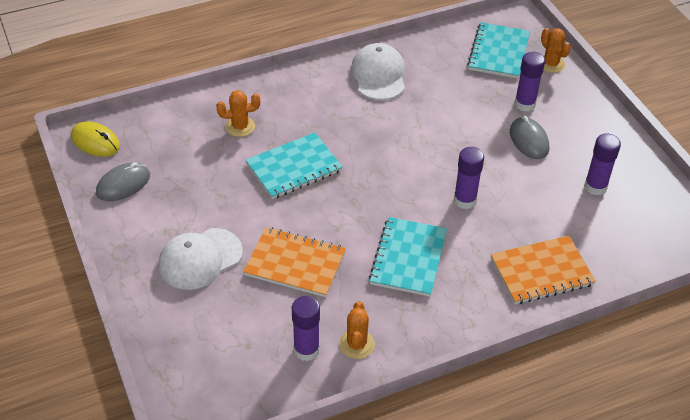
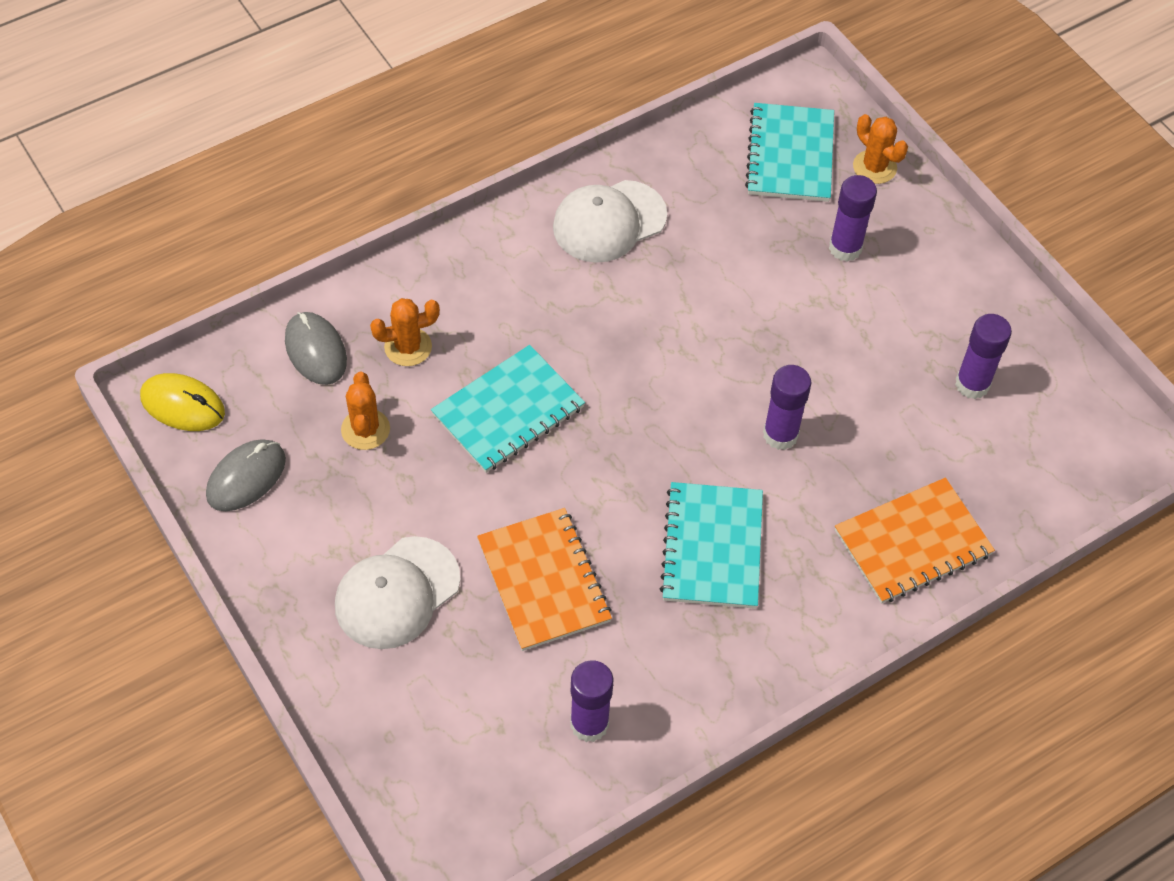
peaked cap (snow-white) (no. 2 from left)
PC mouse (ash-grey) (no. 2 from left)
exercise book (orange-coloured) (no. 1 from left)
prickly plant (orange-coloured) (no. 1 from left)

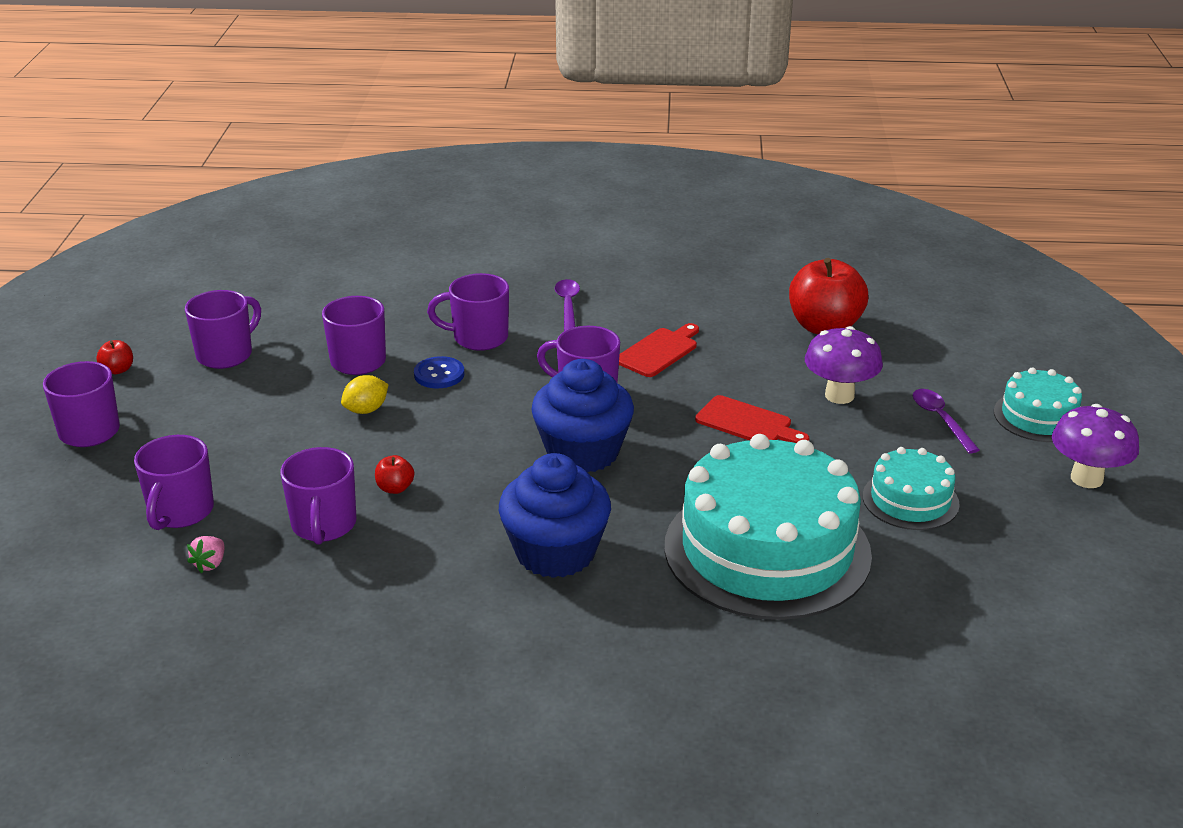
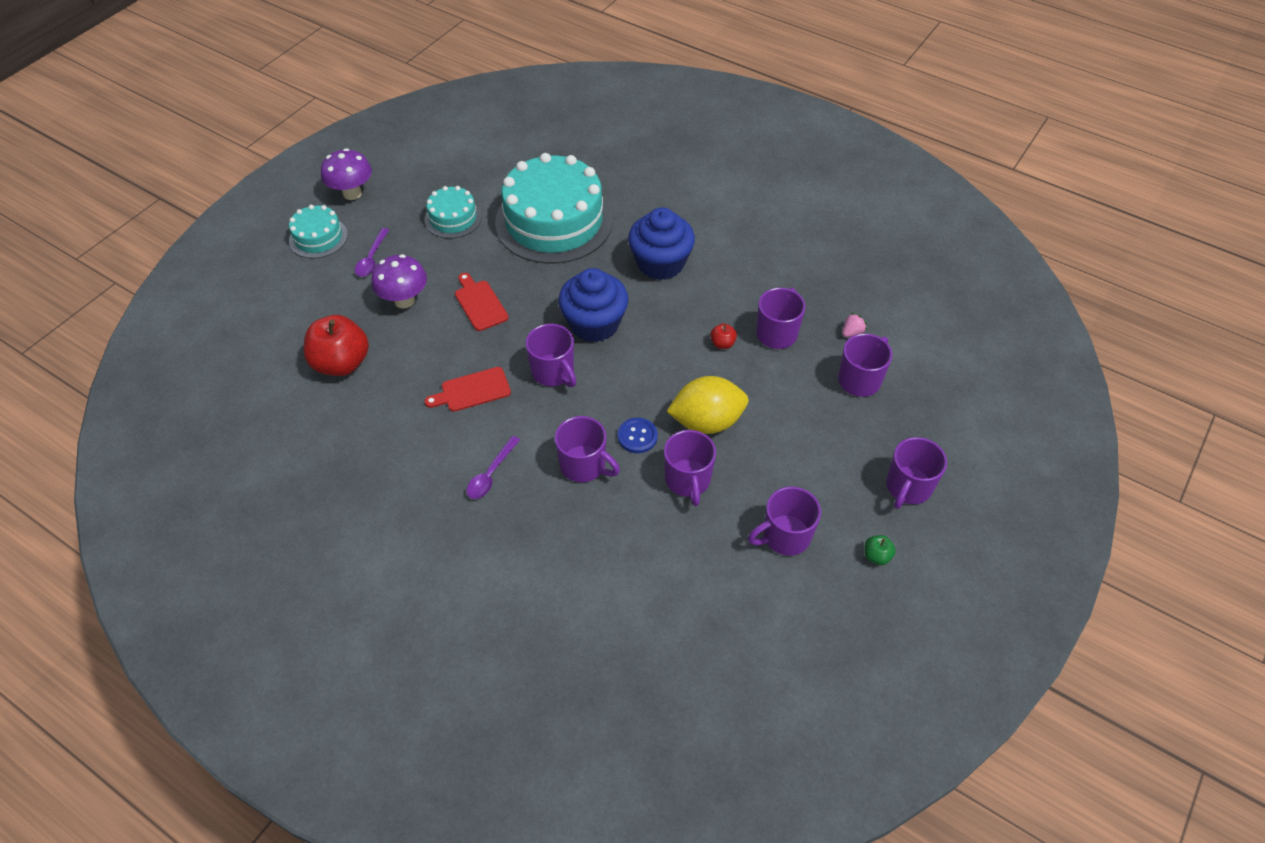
apple fruit (green)
lemon (bright yellow)

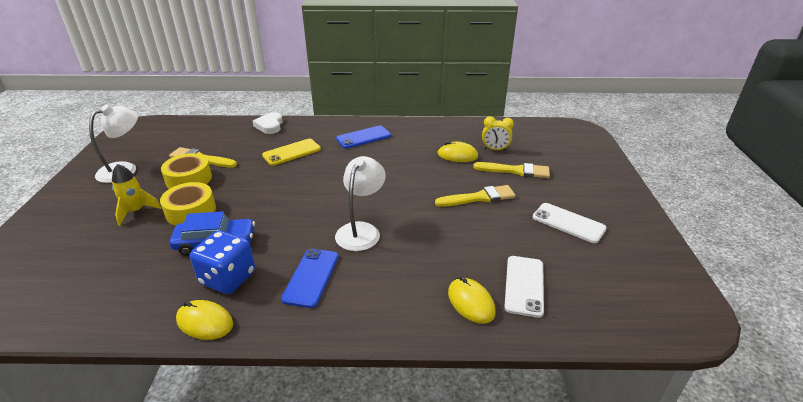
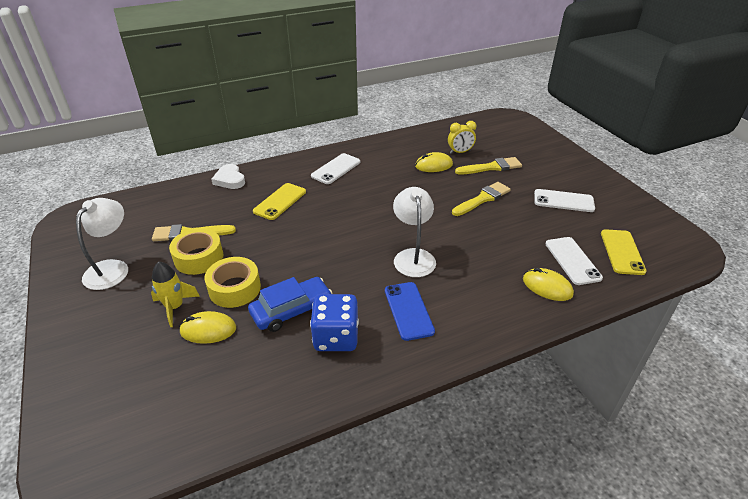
smartphone (snow-white) (no. 1 from left)
PC mouse (bright yellow) (no. 1 from left)
smartphone (bright yellow) (no. 2 from left)

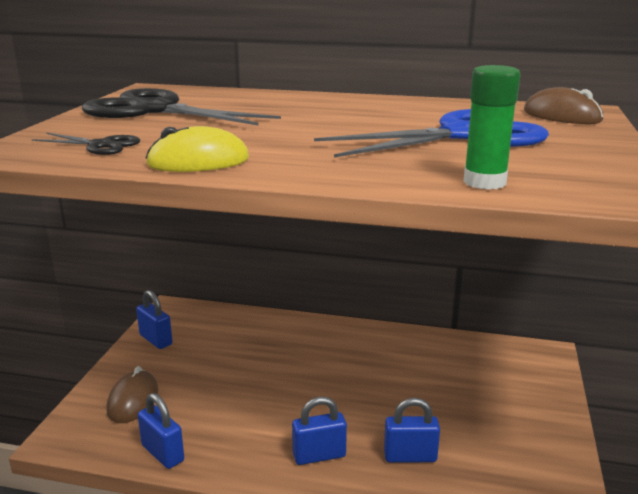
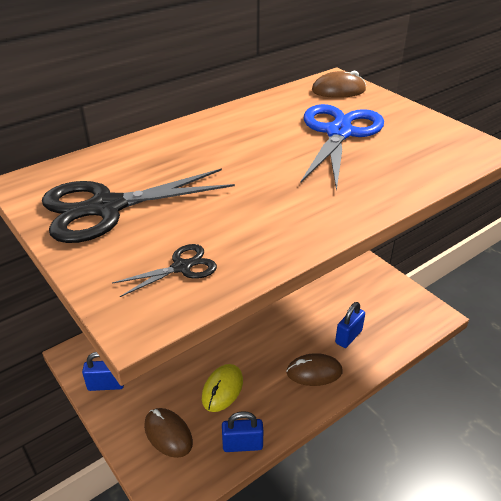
glue stick (green)
PC mouse (bright yellow)
PC mouse (brown) (no. 2 from left)

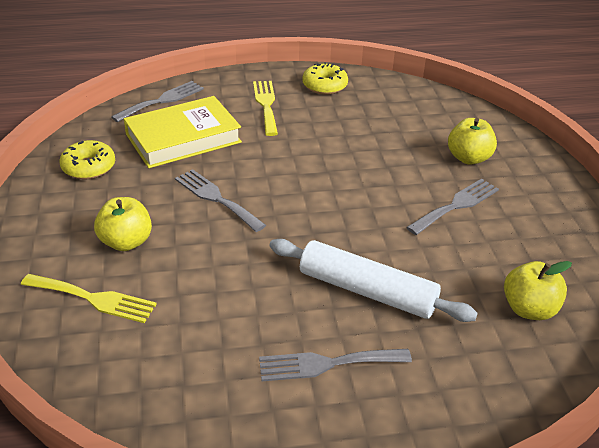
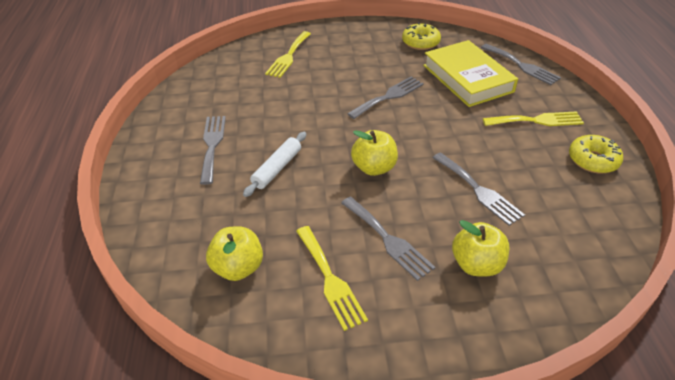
apple fruit (bright yellow) (no. 2 from left)
rolling pin (snow-white)
table fork (ash-grey) (no. 4 from left)
table fork (bright yellow) (no. 2 from left)

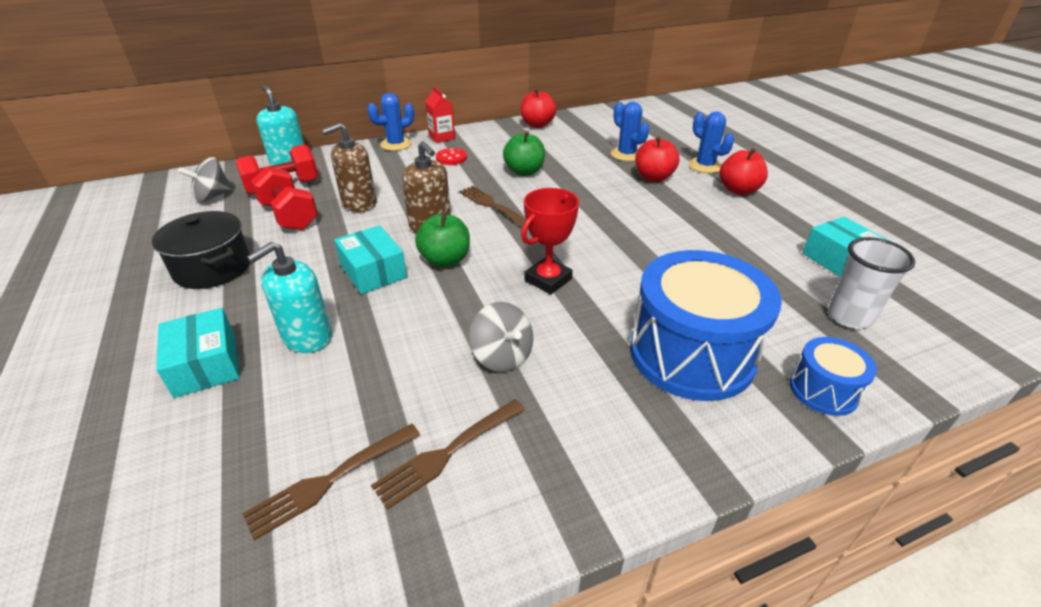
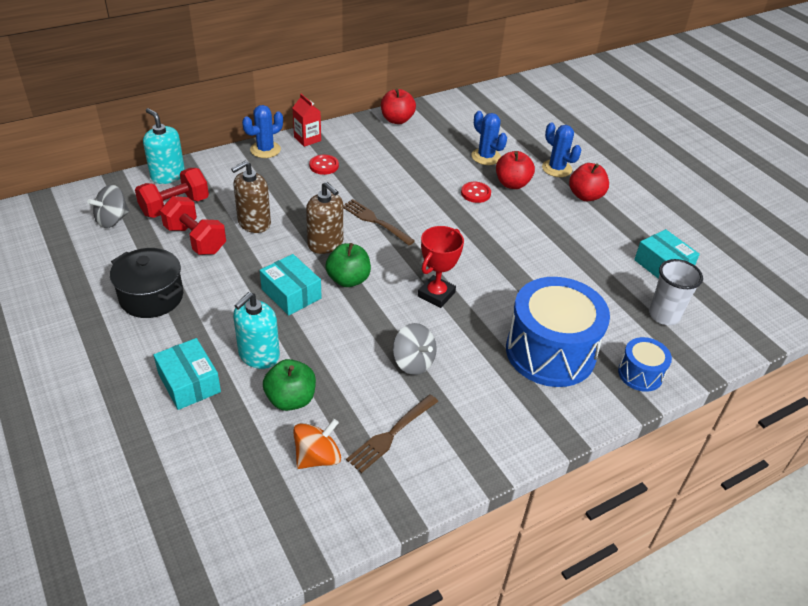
apple fruit (green) (no. 1 from left)
toy top (orange-coloured)
sewing button (crimson) (no. 2 from left)

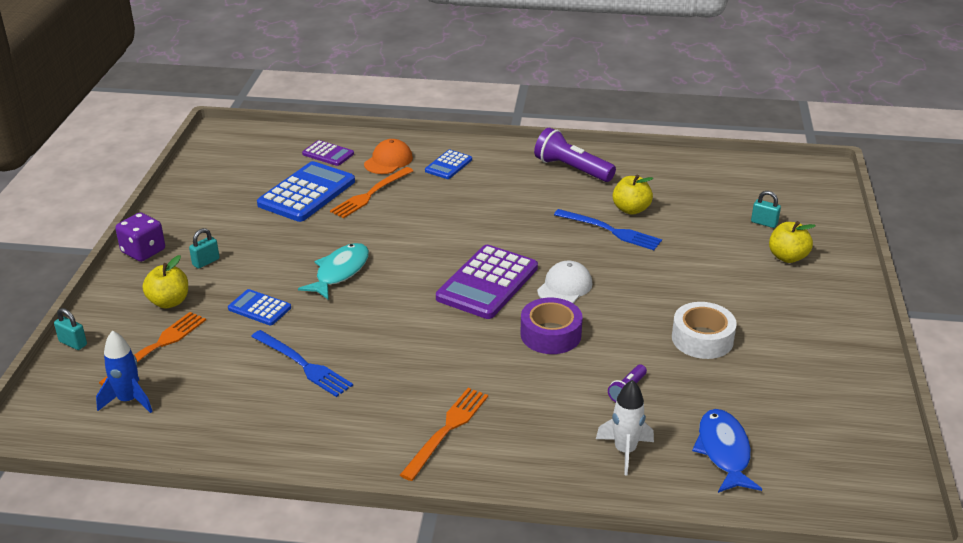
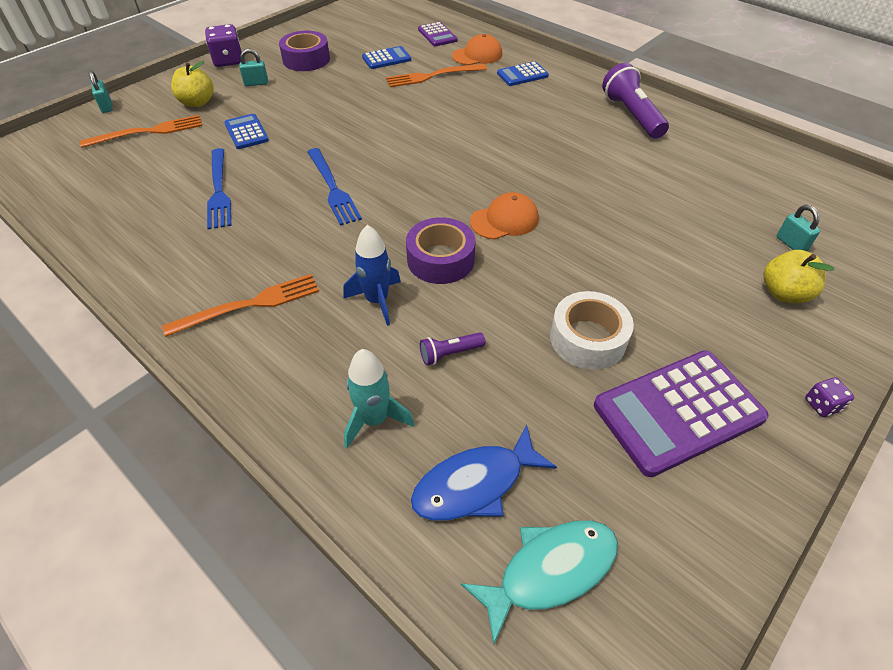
pocket calculator (cobalt) (no. 2 from left)
apple fruit (bright yellow) (no. 2 from left in the first image)
table fork (cobalt) (no. 2 from left)
toy fish (aqua)
pocket calculator (violet) (no. 2 from left)
peaked cap (orange-coloured) (no. 2 from left)
toy rocket (cobalt)
toy rocket (aqua)
toy fish (cobalt)
roll of tape (violet) (no. 1 from left)
die (violet) (no. 2 from left)

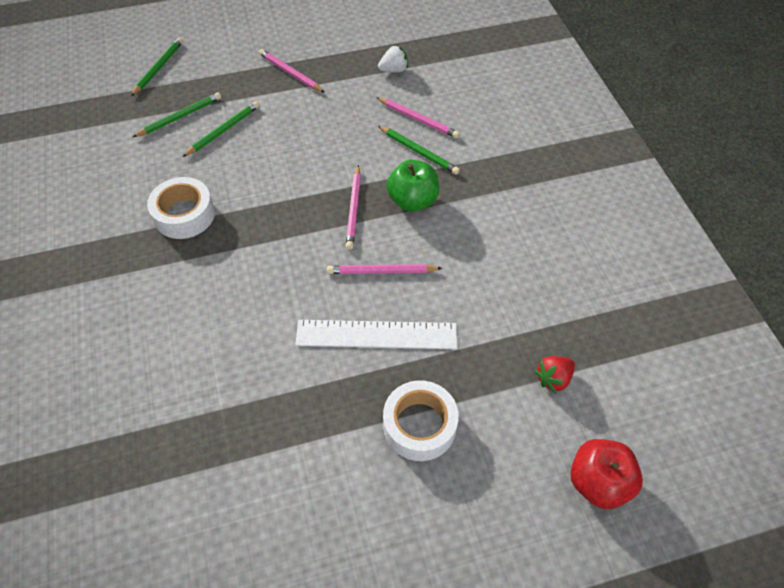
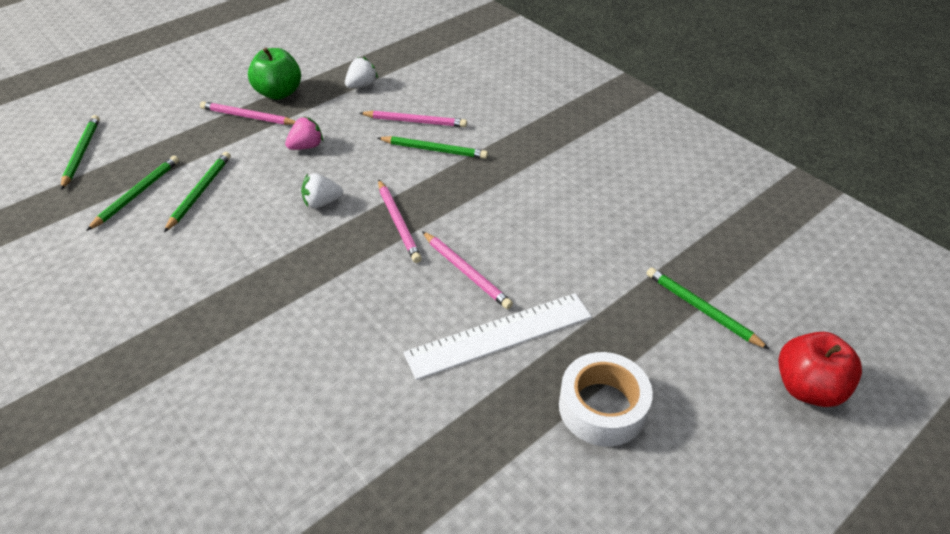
apple fruit (green)
roll of tape (snow-white) (no. 1 from left in the first image)
wooden pencil (rosy) (no. 4 from left)
wooden pencil (green) (no. 5 from left)
strawberry (rosy)
strawberry (snow-white) (no. 1 from left)

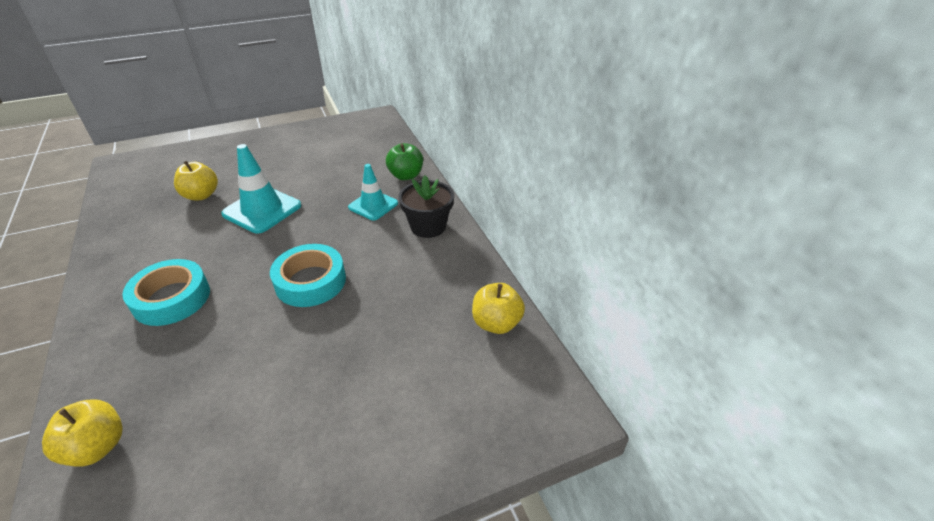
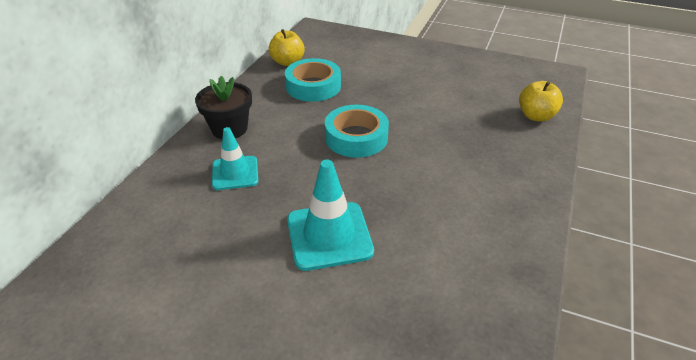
apple fruit (green)
apple fruit (bright yellow) (no. 2 from left in the first image)
roll of tape (aqua) (no. 1 from left)

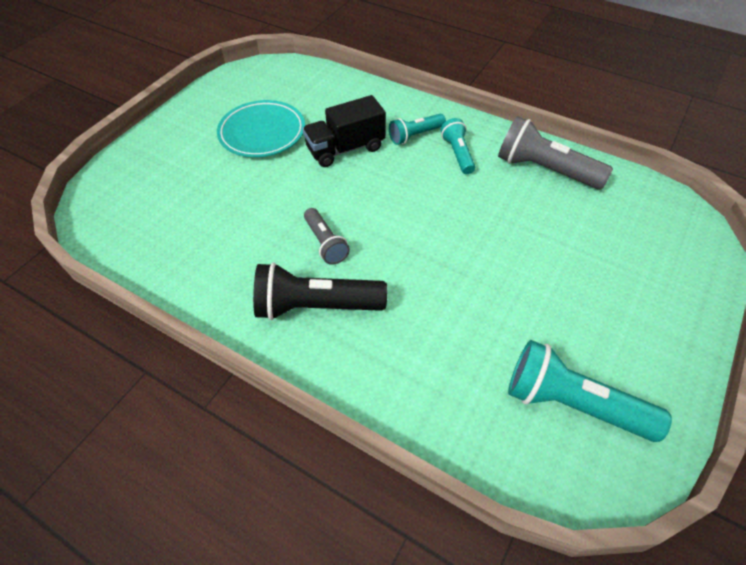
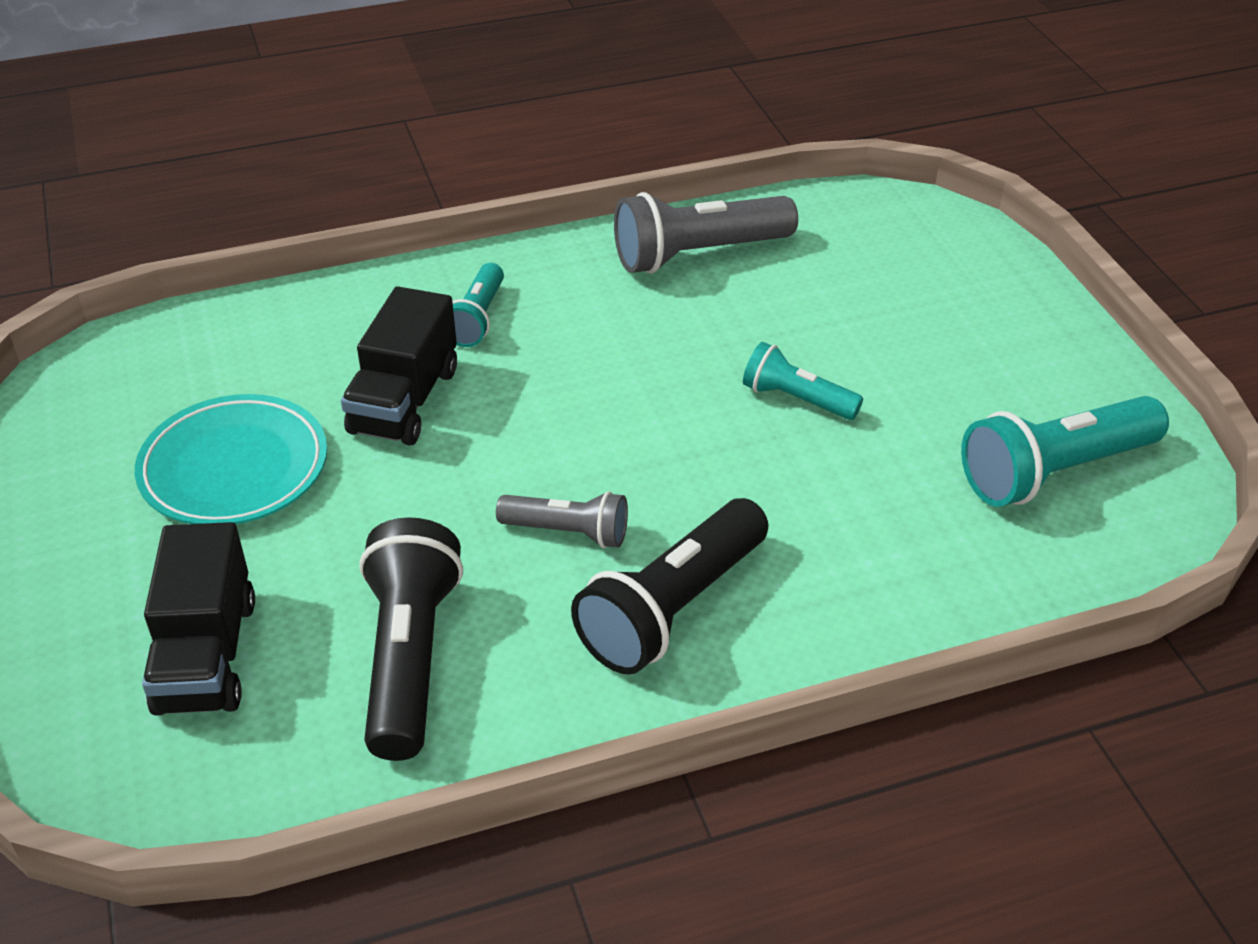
torch (aqua) (no. 2 from left)
torch (black) (no. 1 from left)
toy truck (black) (no. 1 from left)

